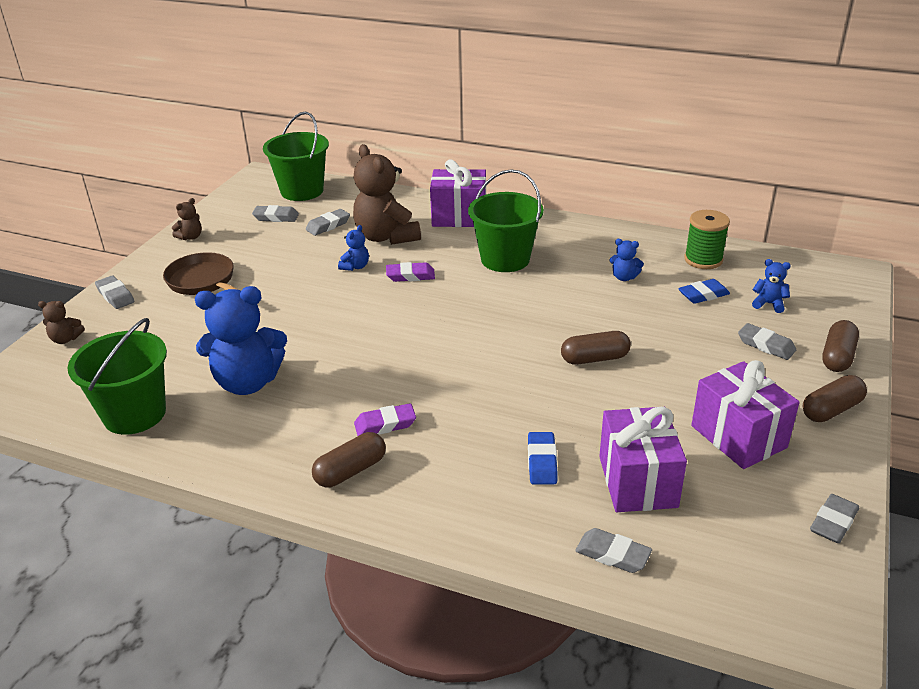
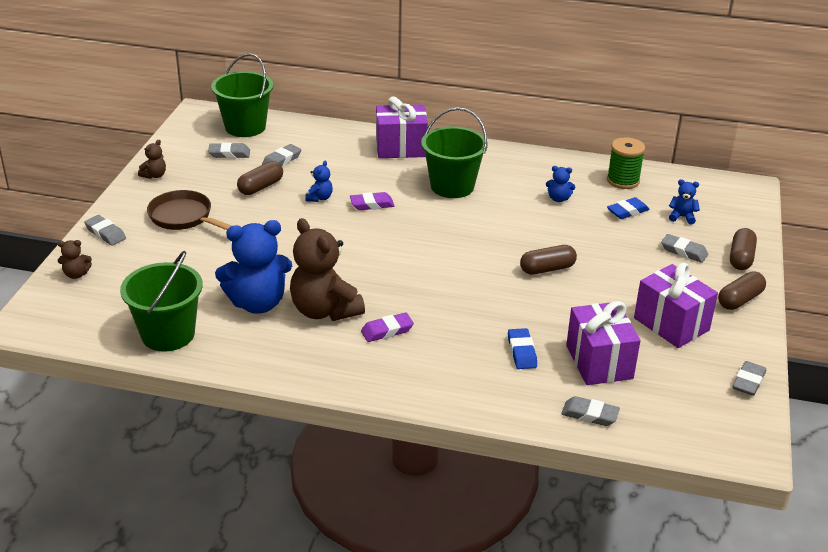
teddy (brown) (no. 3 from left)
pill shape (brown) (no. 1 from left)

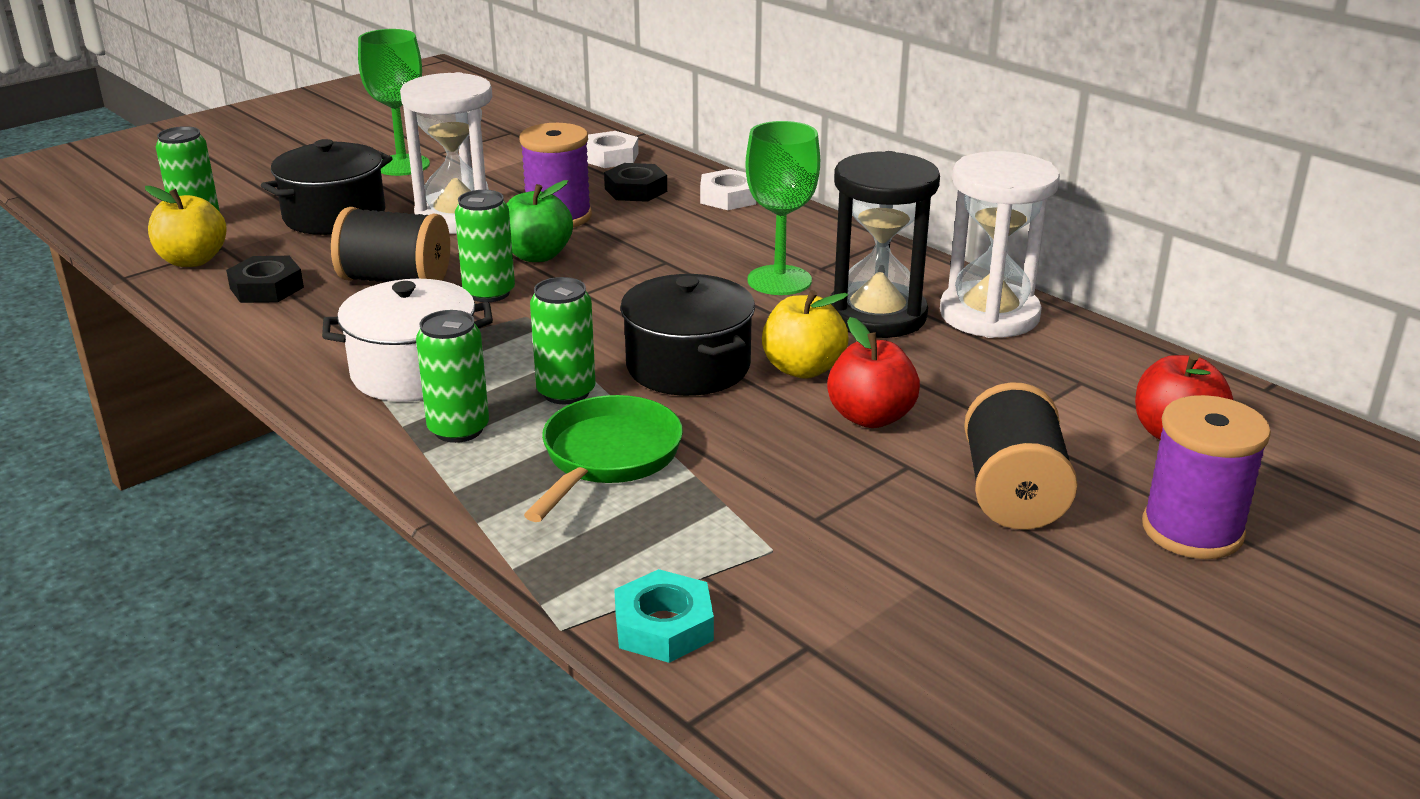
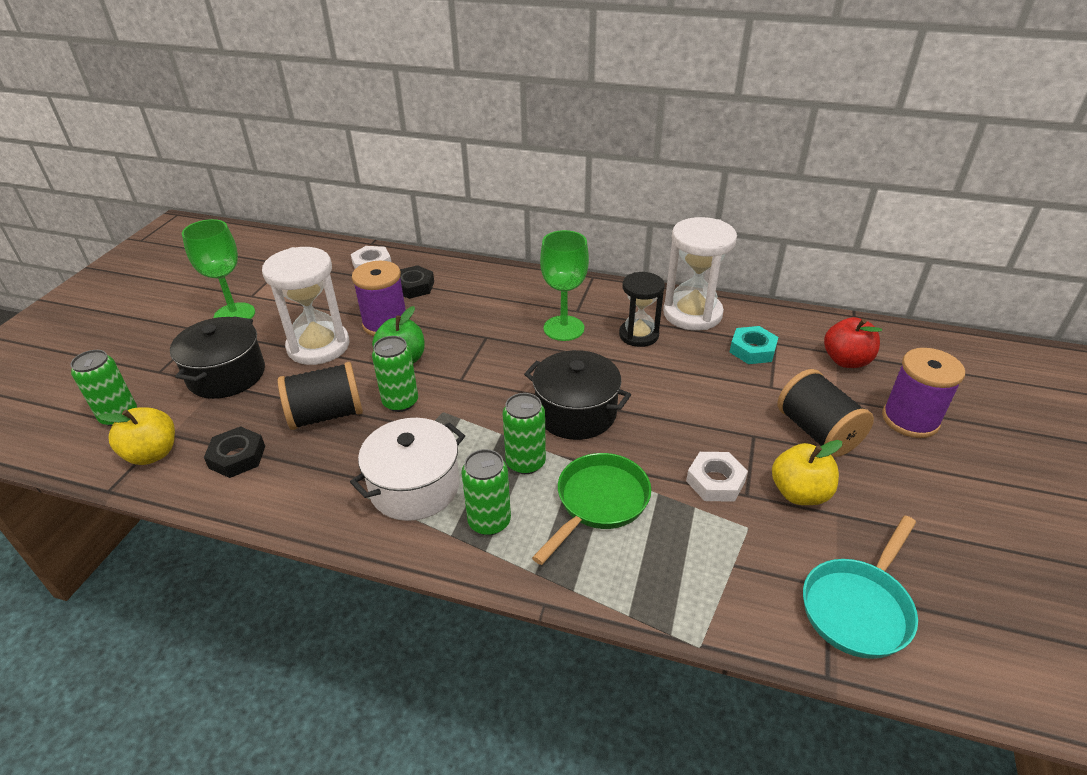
hourglass (black)
hexagon nut (snow-white) (no. 2 from left)
apple fruit (bright yellow) (no. 2 from left)
apple fruit (crimson) (no. 1 from left in the first image)
skillet (green)
hexagon nut (aqua)
skillet (aqua)

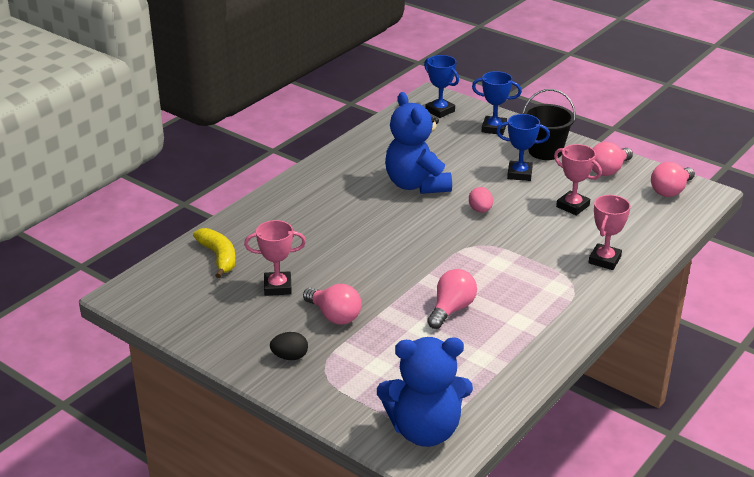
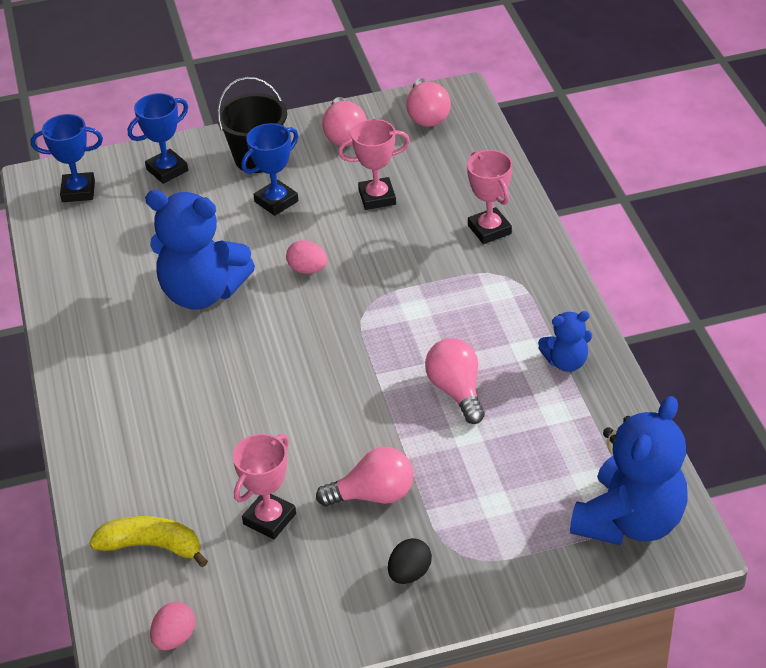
teddy (cobalt) (no. 2 from left)
egg (rosy) (no. 1 from left)

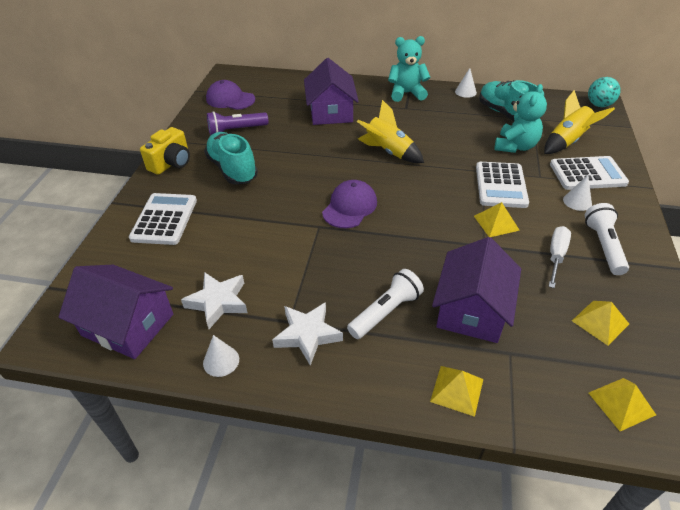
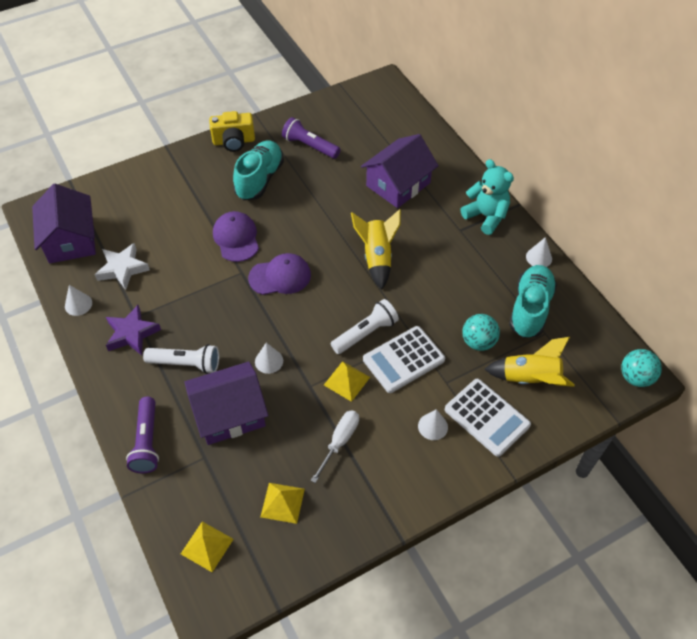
peaked cap (violet) (no. 1 from left)
play ball (aqua) (no. 1 from left)
pocket calculator (snow-white) (no. 1 from left in the first image)
torch (snow-white) (no. 2 from left)
hand screwdriver (snow-white)
star (violet)
torch (violet) (no. 1 from left)
solid cone (snow-white) (no. 2 from left)

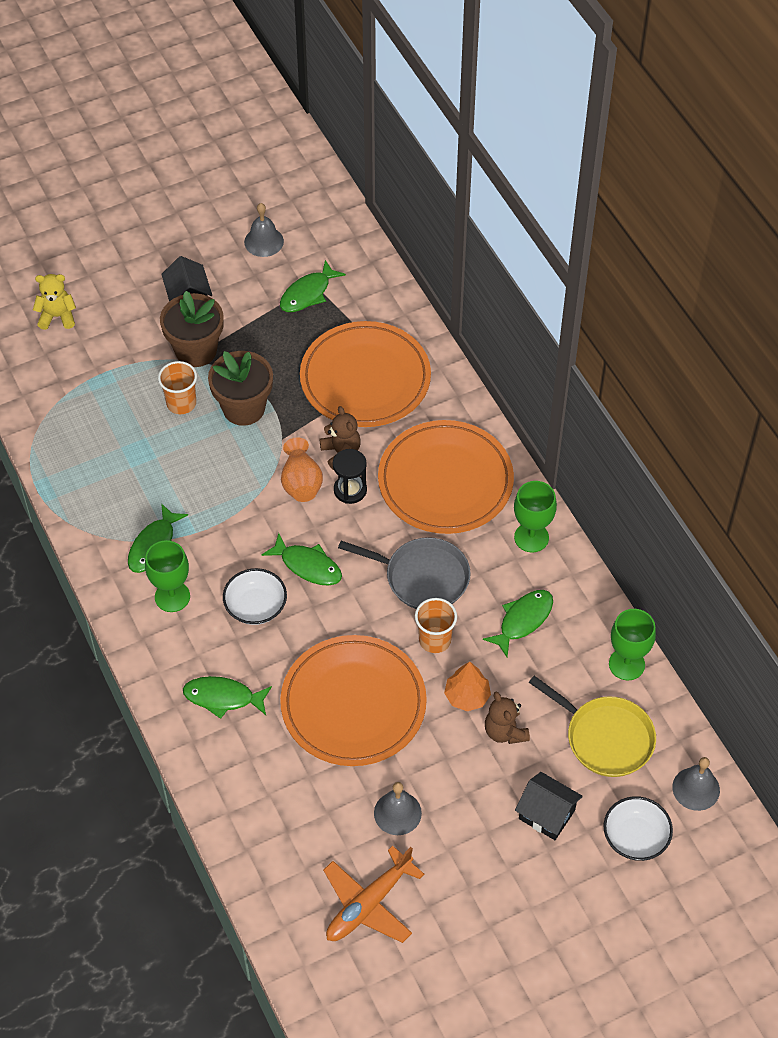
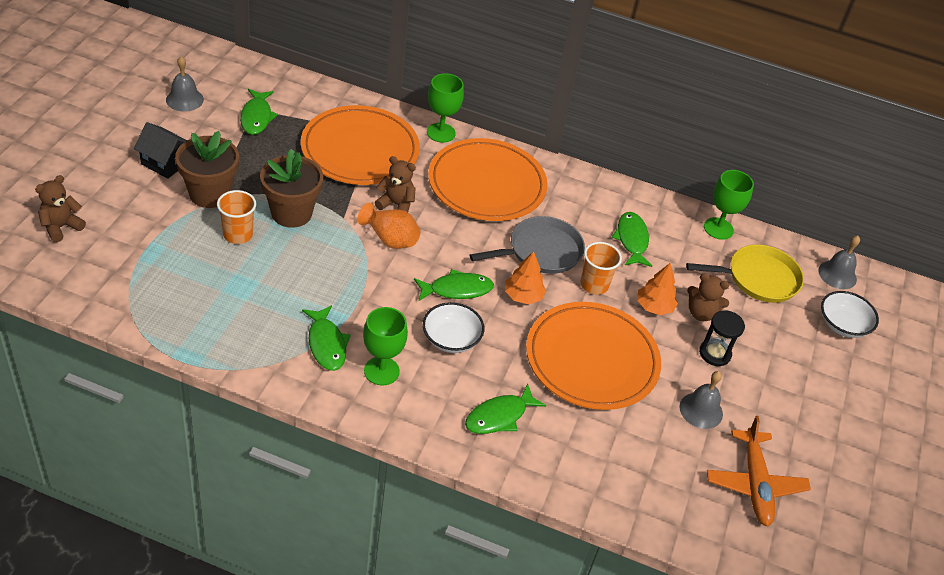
teddy (brown) (no. 1 from left)
hourglass (black)
chalice (green) (no. 2 from left)
house (black) (no. 2 from left in the first image)
fir tree (orange-coloured) (no. 1 from left)

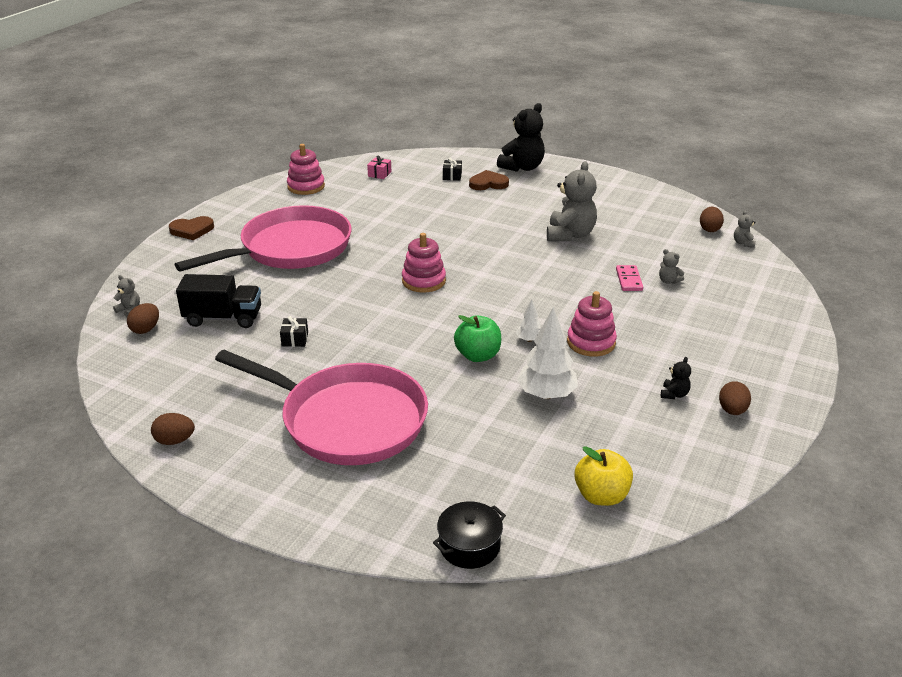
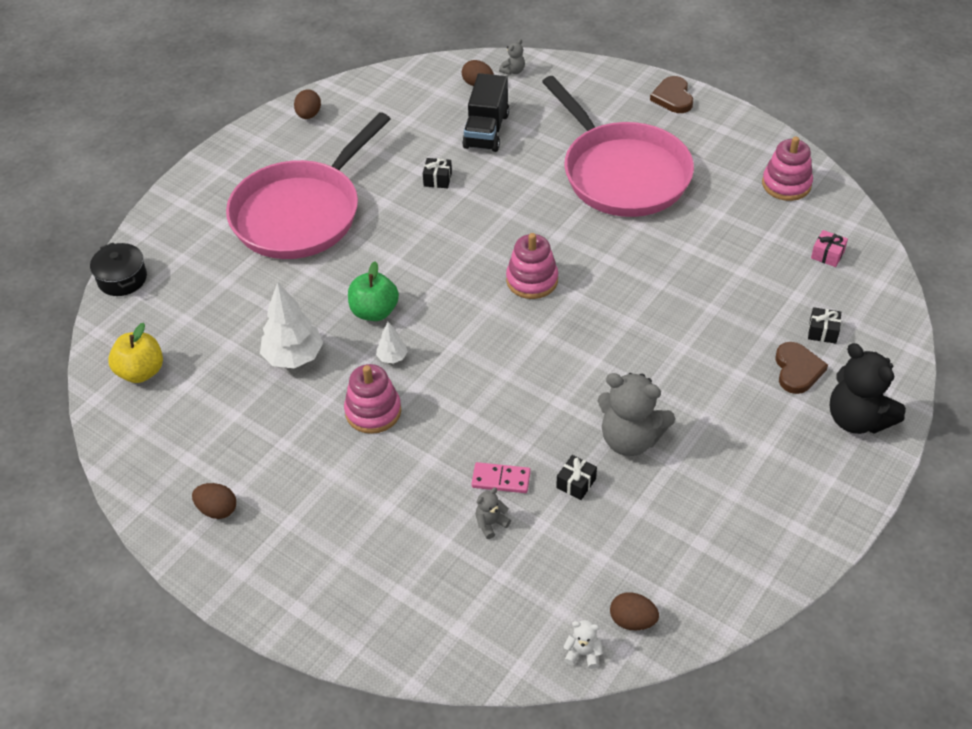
teddy (snow-white)
teddy (black) (no. 2 from left in the first image)
present (black) (no. 2 from left)

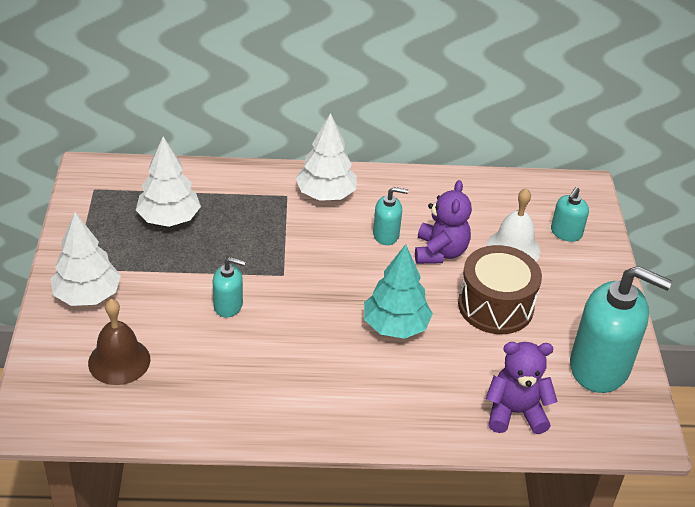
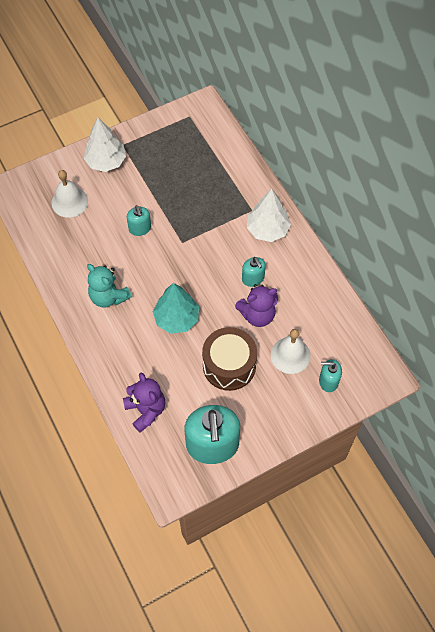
fir tree (snow-white) (no. 2 from left in the first image)
hand bell (snow-white) (no. 1 from left)
teddy (aqua)

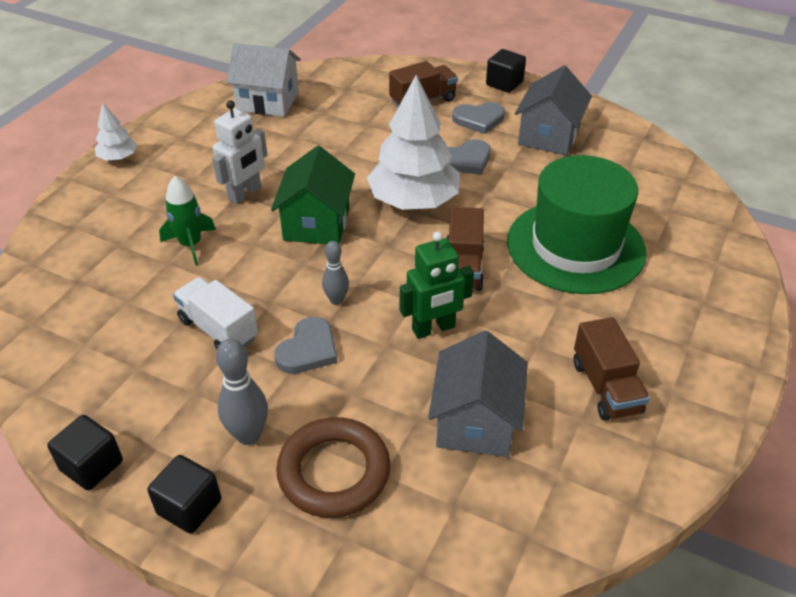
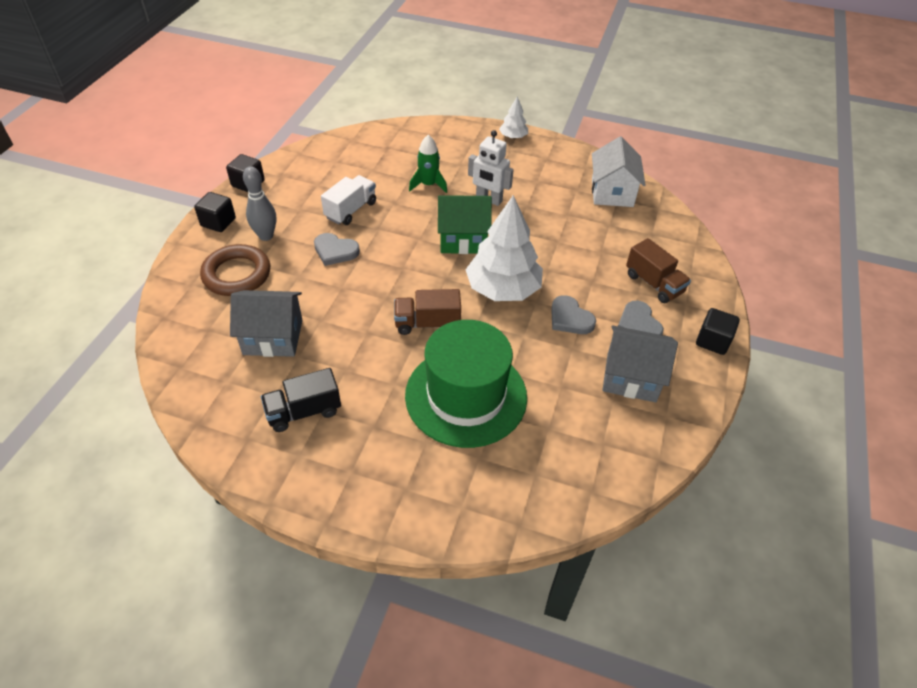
robot figure (green)
bowling pin (ash-grey) (no. 2 from left in the first image)
toy truck (black)

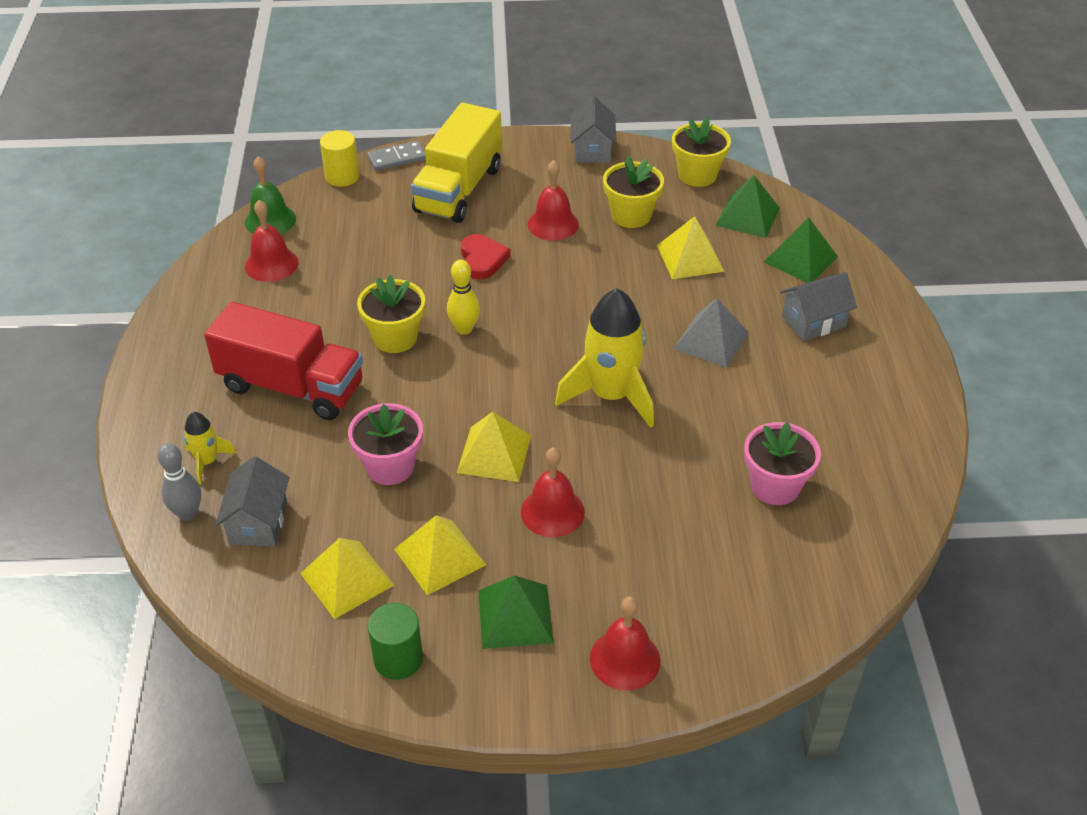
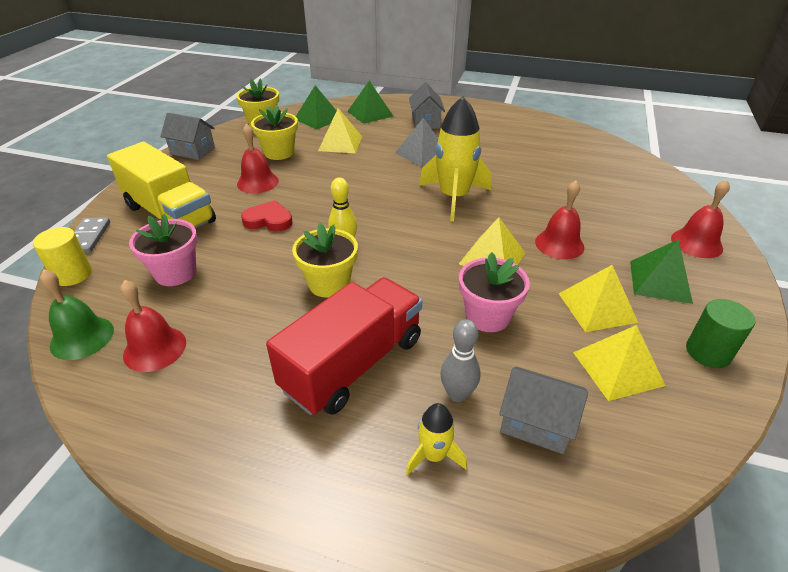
plant pot (rosy) (no. 1 from left)
bowling pin (ash-grey)

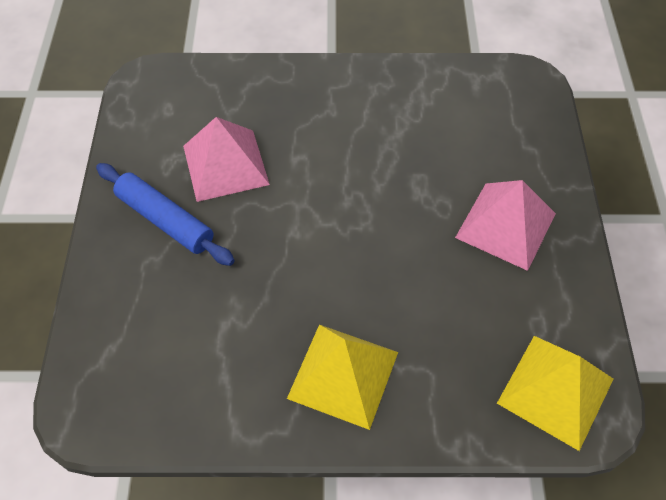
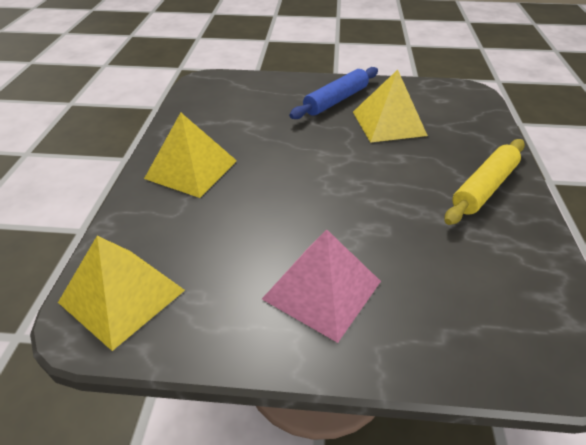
pyramid shape (bright yellow) (no. 3 from left)
rolling pin (bright yellow)

